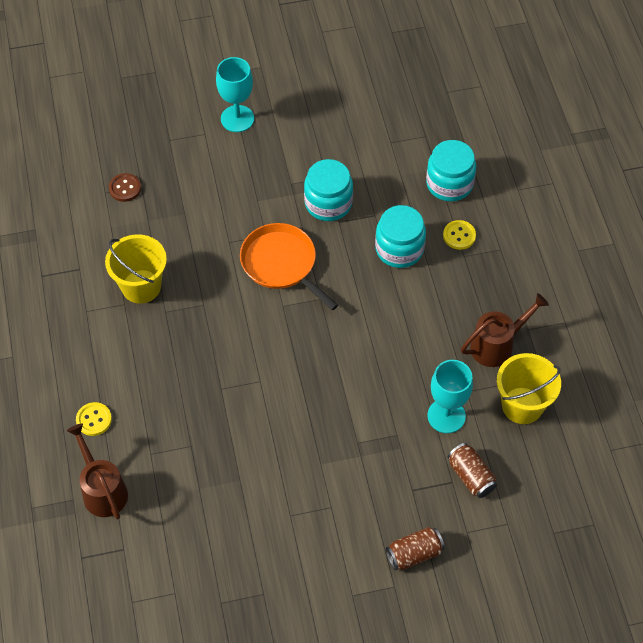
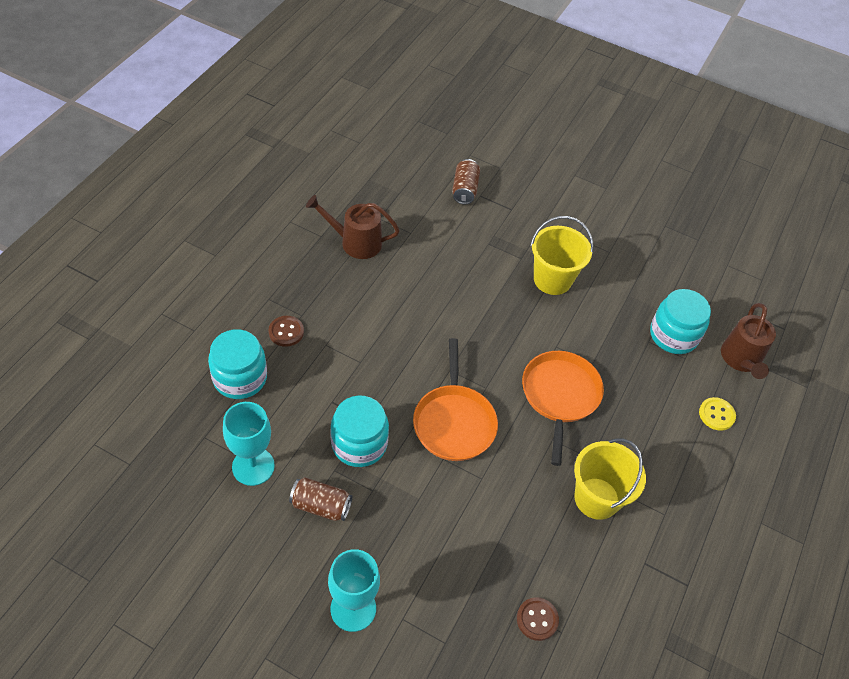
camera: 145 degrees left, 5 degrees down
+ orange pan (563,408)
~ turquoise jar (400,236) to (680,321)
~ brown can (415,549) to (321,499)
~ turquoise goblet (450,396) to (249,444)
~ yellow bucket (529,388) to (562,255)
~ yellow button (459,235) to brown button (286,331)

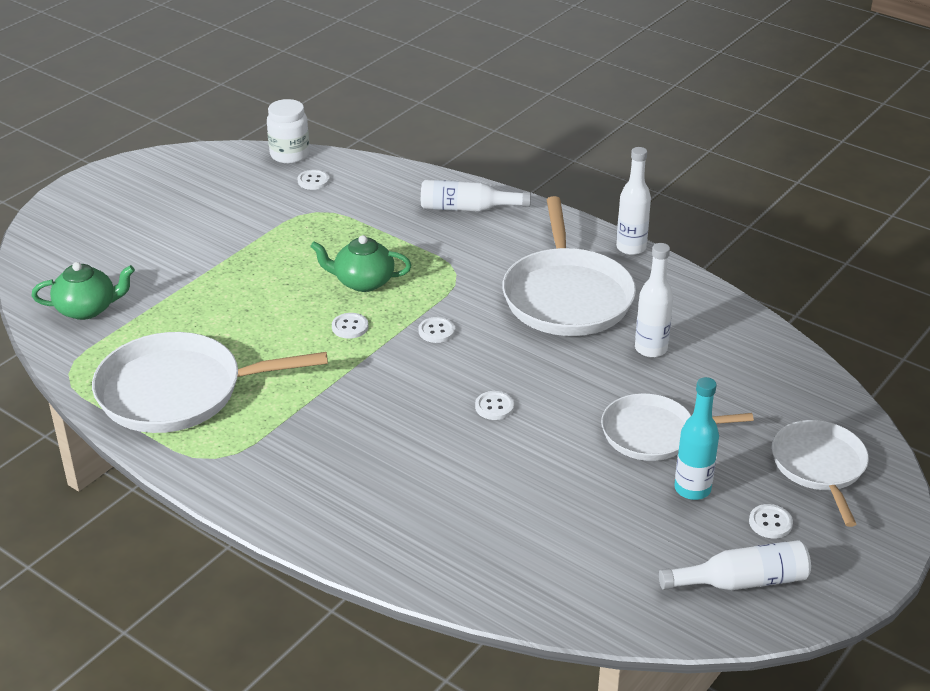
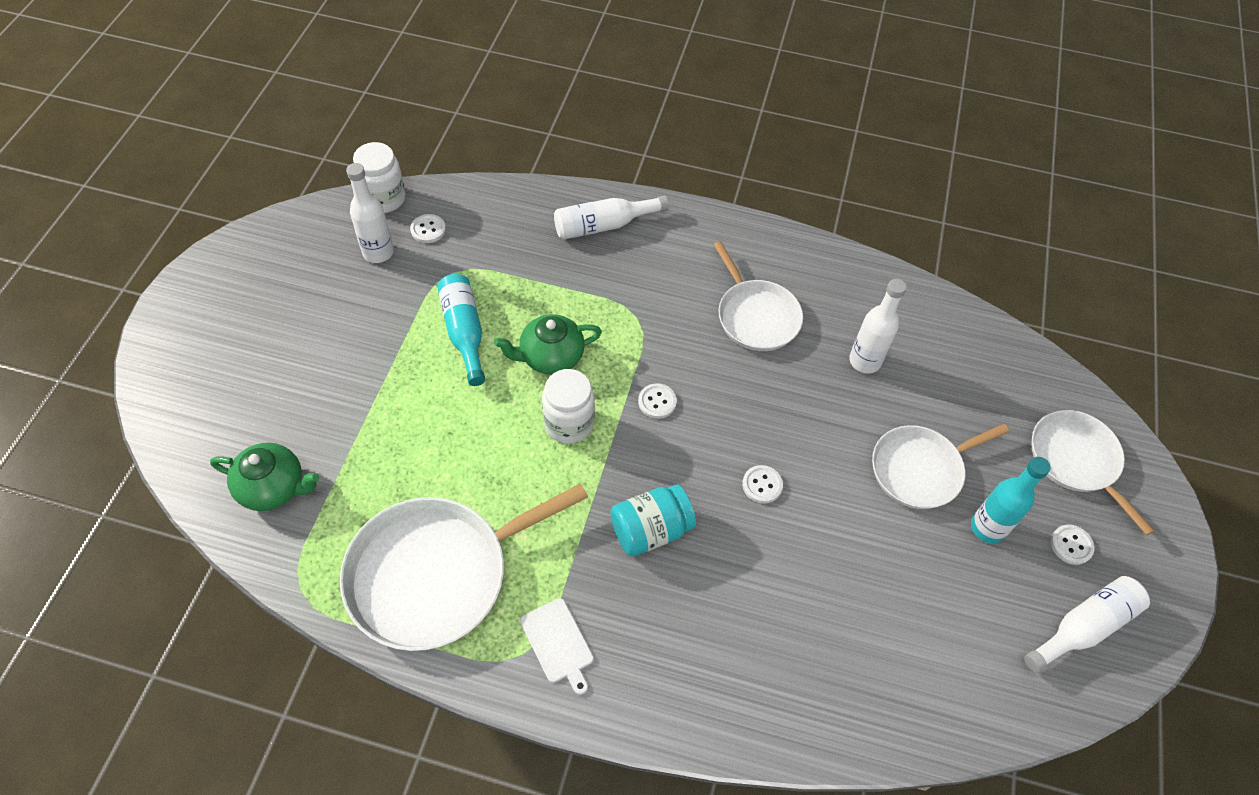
camera: 25 degrees left, 20 degrees up
+ turquoise bottle (461,330)
+ white cutting board (557,646)
+ turquoise jar (653,520)
~ white bottle (633,201) to (370,213)
~ white button (350,326) to white jar (568,406)
~ green teapot (83,291) = (264,477) 45 degrees clockwise
~ white pan (569,266) = (758,296) x0.63

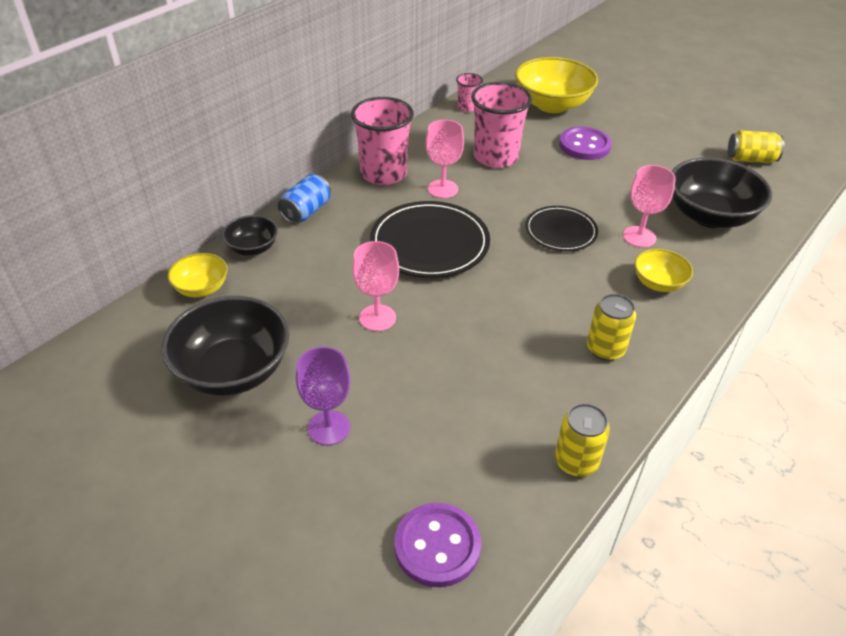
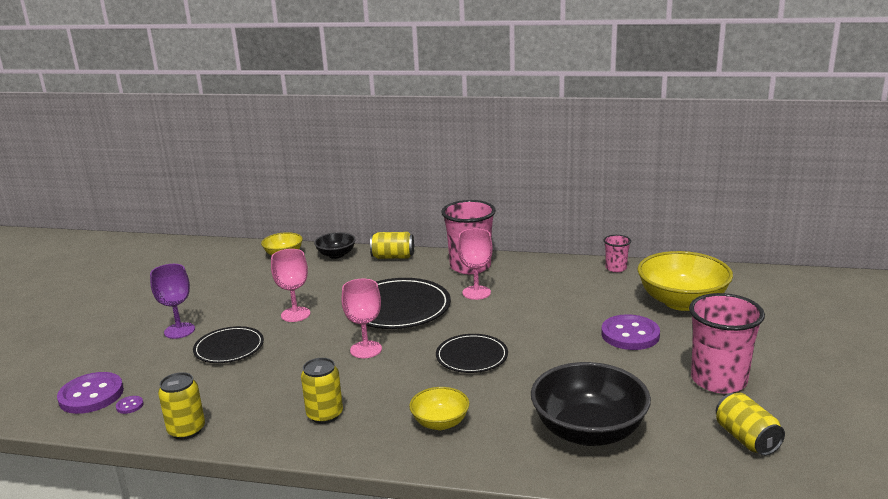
camera: 65 degrees right, 20 degrees down
- black bowl (225,346)
+ purple button (130,405)
+ black plate (228,344)
~ pink cup (501,125) to (727,343)
~ pink goblet (649,206) to (362,318)
~ blue can (304,199) to yellow can (392,245)

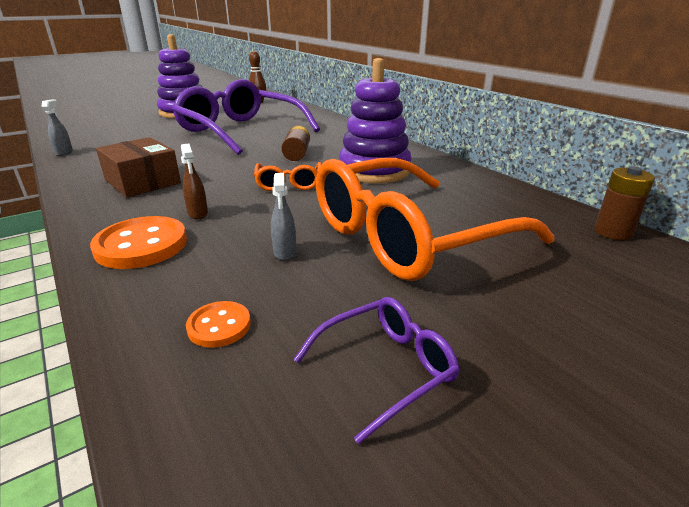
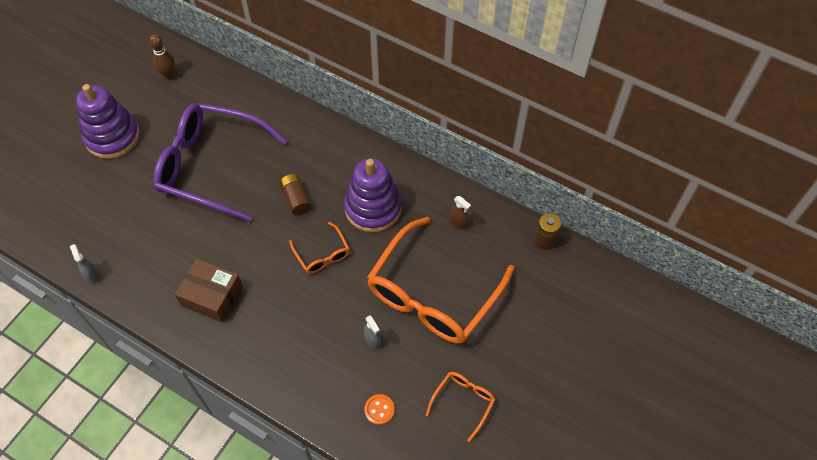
camera: 25 degrees left, 30 degrees up
- orange button (138,242)
~ brown spray bottle (194,181) to (460,213)
~ purple glasses (376,370) to orange glasses (461,407)

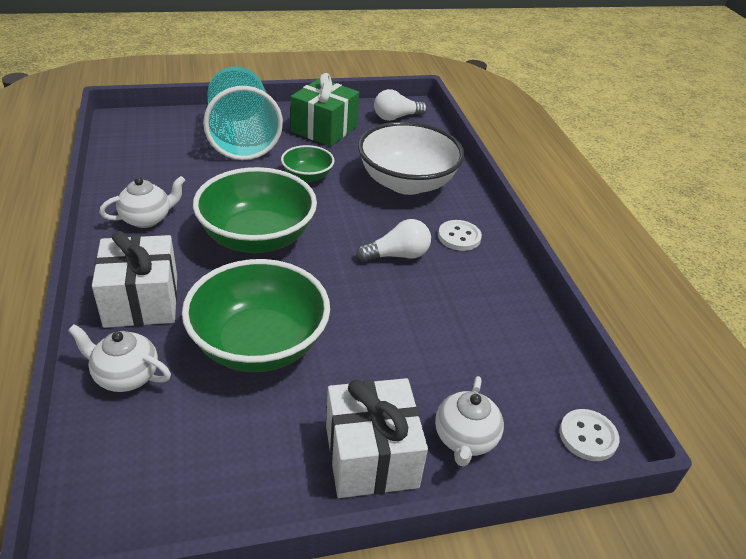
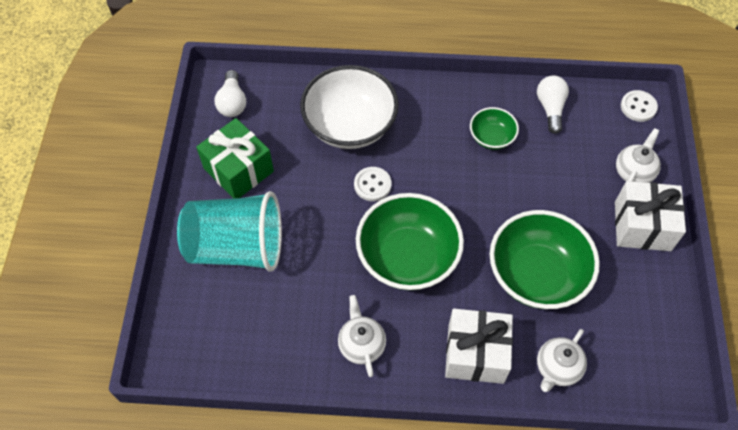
camera: 70 degrees left, 20 degrees up
~ green bowl (307,163) to (494,128)
~ white light bulb (393,240) to (553,104)
~ white button (460,235) to (373,184)
~ white teapot (469,421) = (638,155) 90 degrees counterclockwise

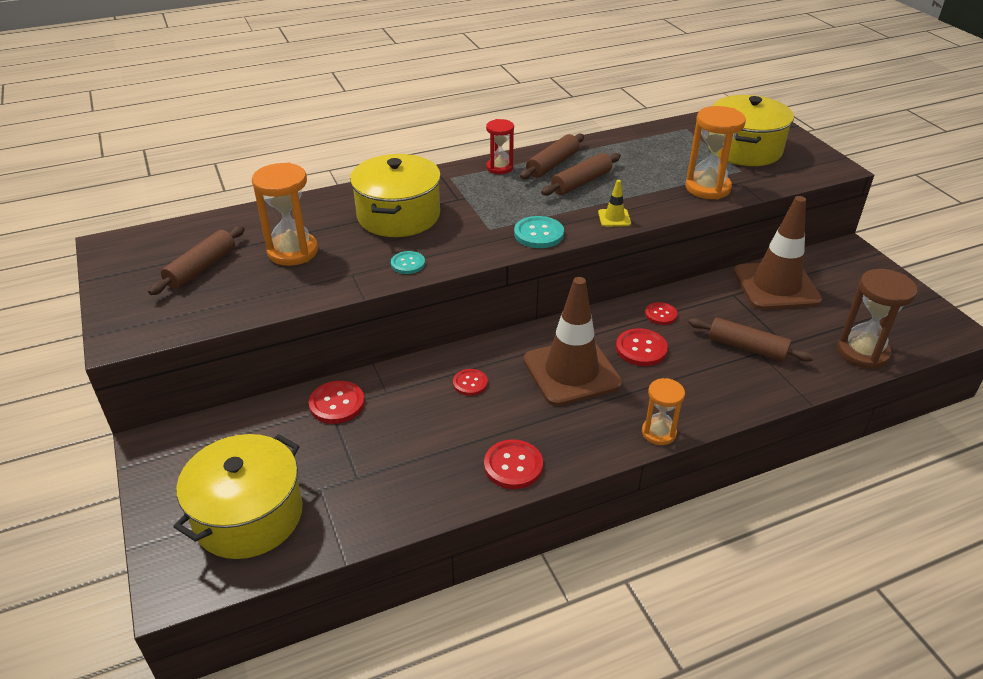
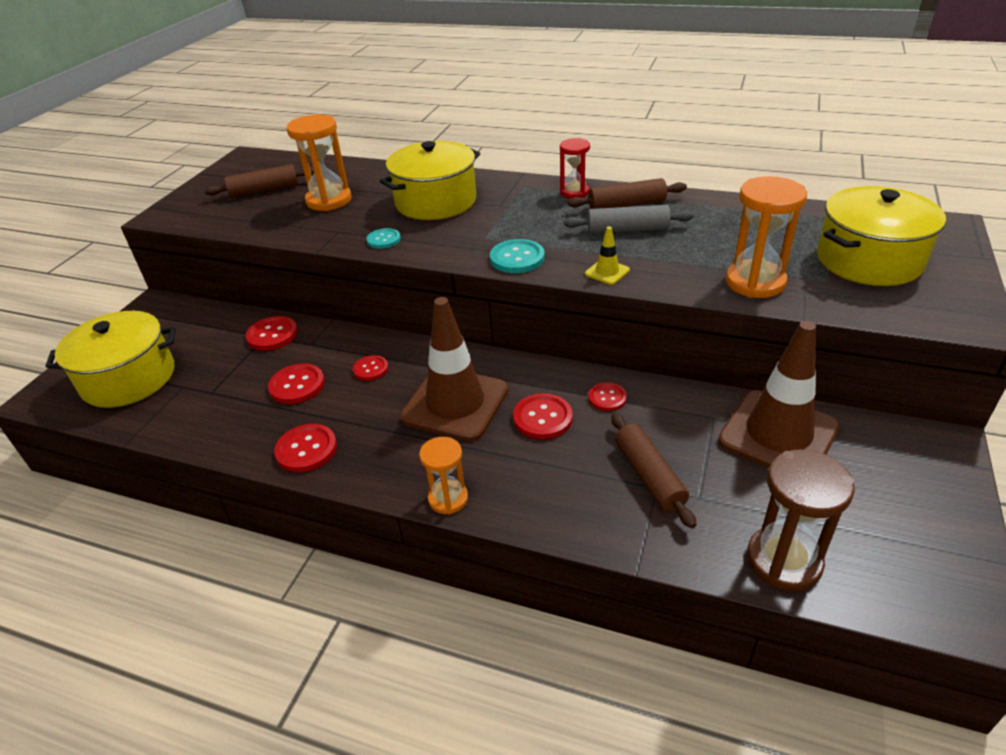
camera: 45 degrees right, 0 degrees up
+ red button (296,384)
~ brown rolling pin (581,174) to grey rolling pin (629,219)

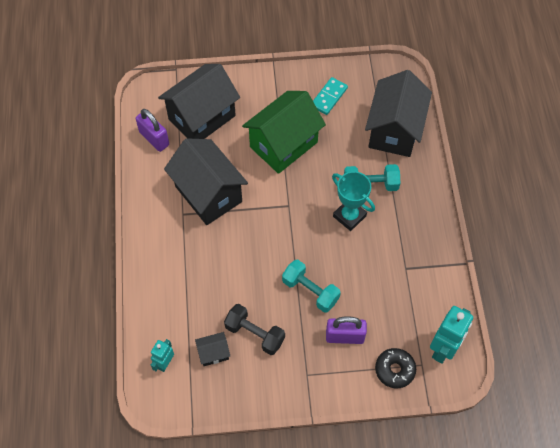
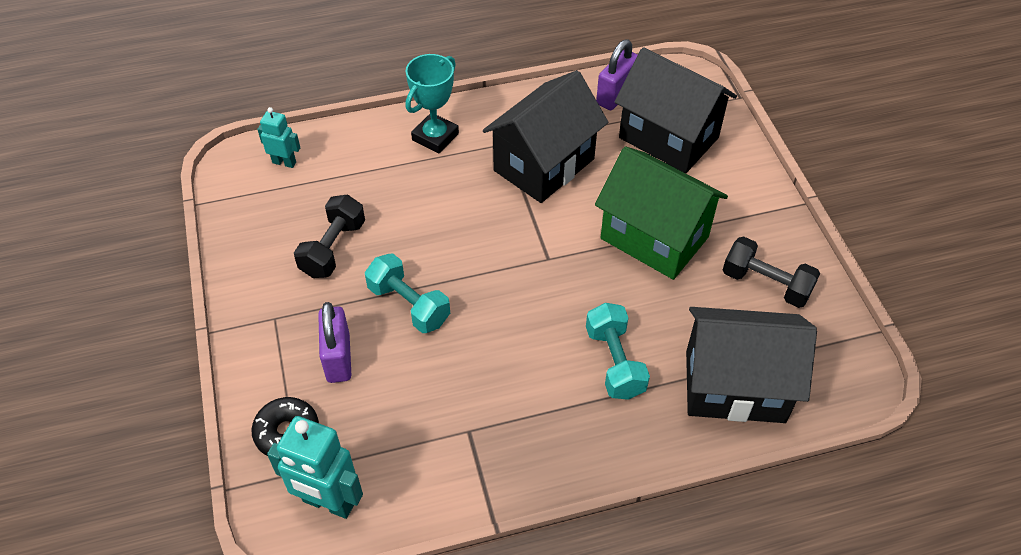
camera: 80 degrees right, 10 degrees down
- black house (212,349)
~ turquoise trophy (353,201) to (432,104)
~ turquoise domino (330,96) to black dumbbell (771,272)
~ turquoise dumbbell (311,286) = (407,293) 75 degrees counterclockwise

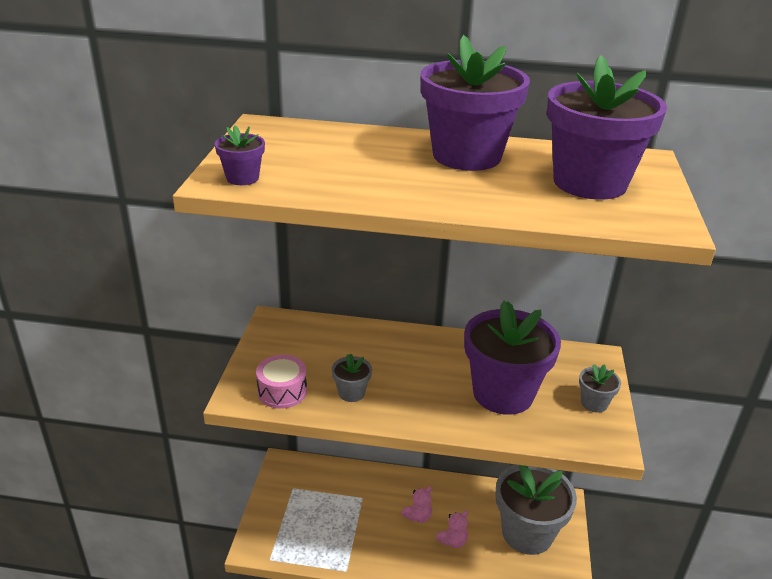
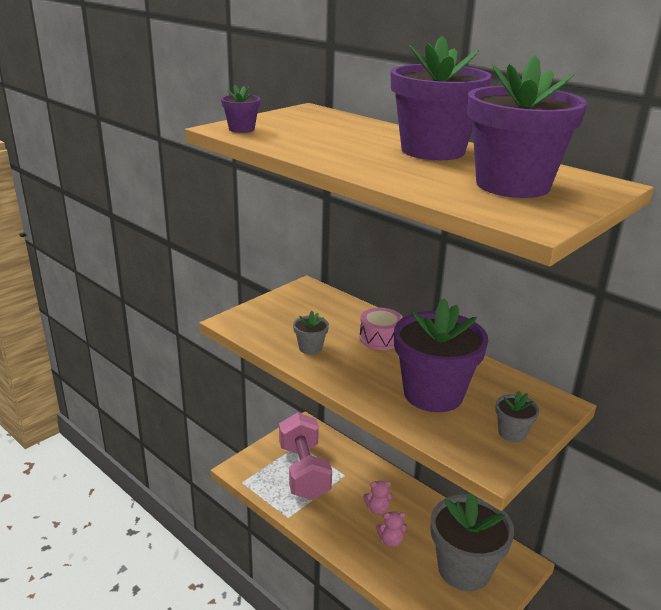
camera: 35 degrees right, 5 degrees down
+ pink dumbbell (305,456)
~ pink drum (281,382) to (381,329)

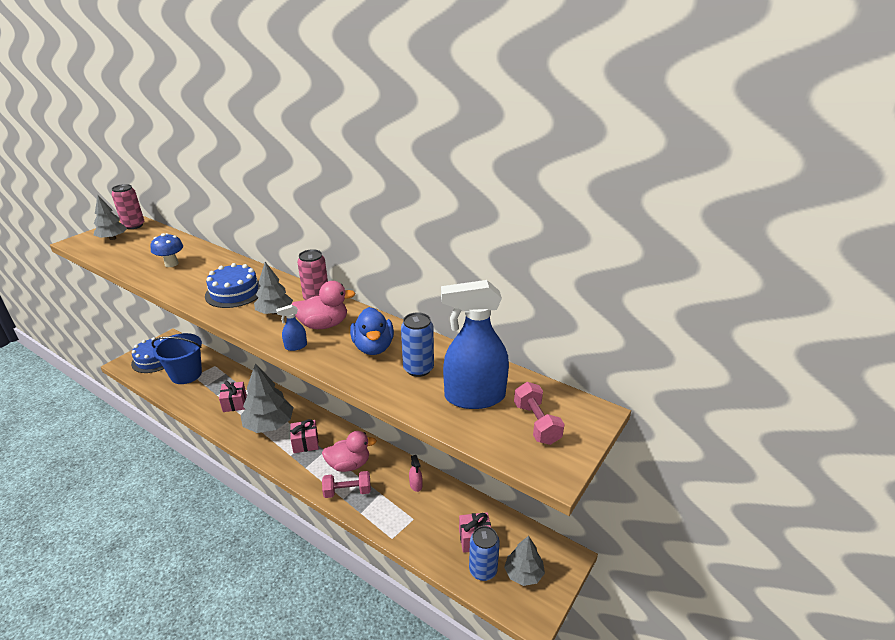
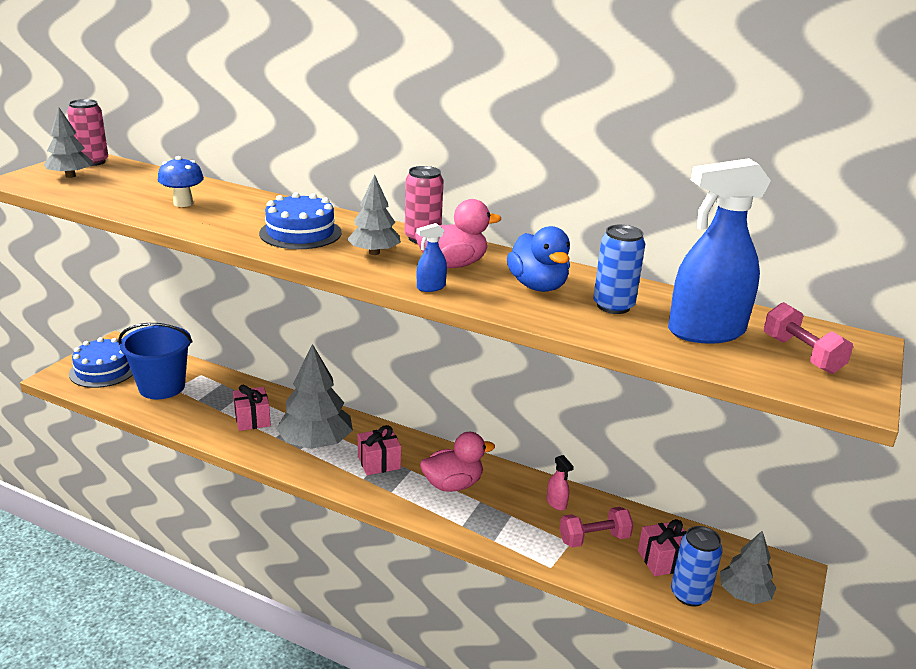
camera: 10 degrees left, 5 degrees down
~ pink dumbbell (346,484) to (596,527)

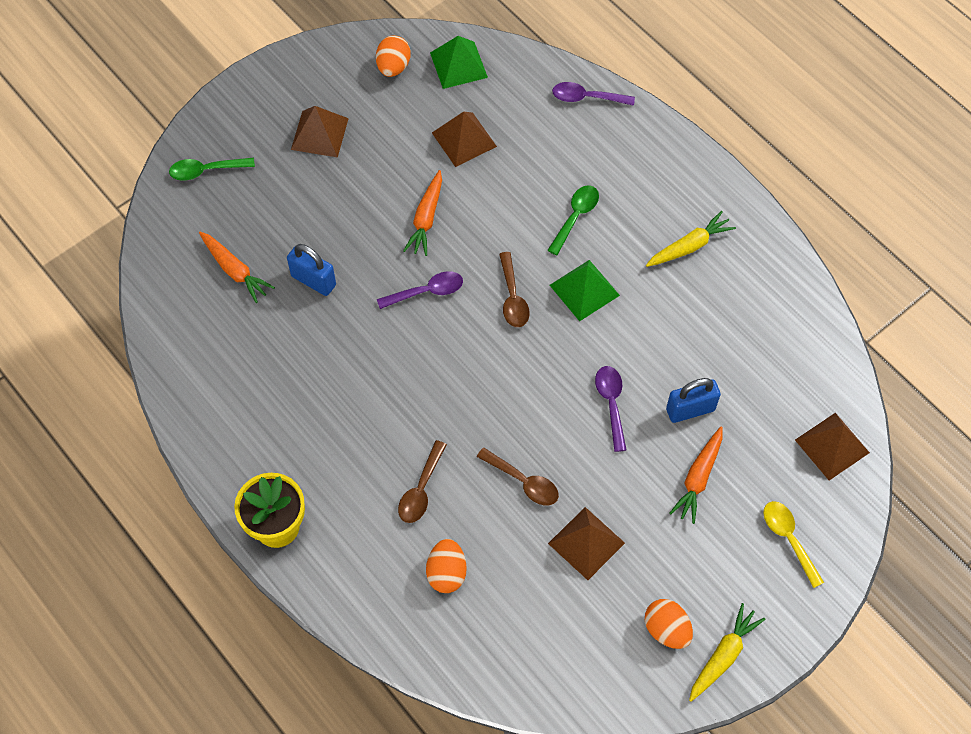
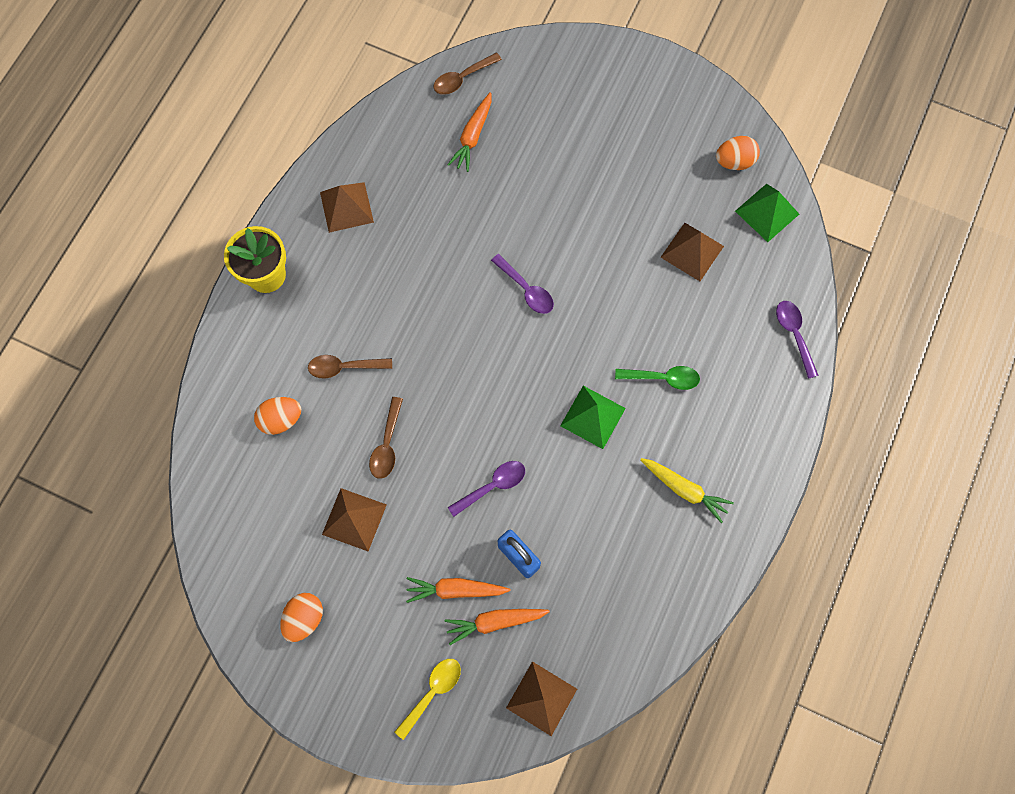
camera: 65 degrees right, 10 degrees up
- green spoon (212,169)
- blue padlock (311,270)
- yellow carrot (727,652)
~ brown pyramid (320,131) to (347,207)
~ orange carrot (422,213) to (497,627)
~ brown spoon (514,289) to (468,73)

